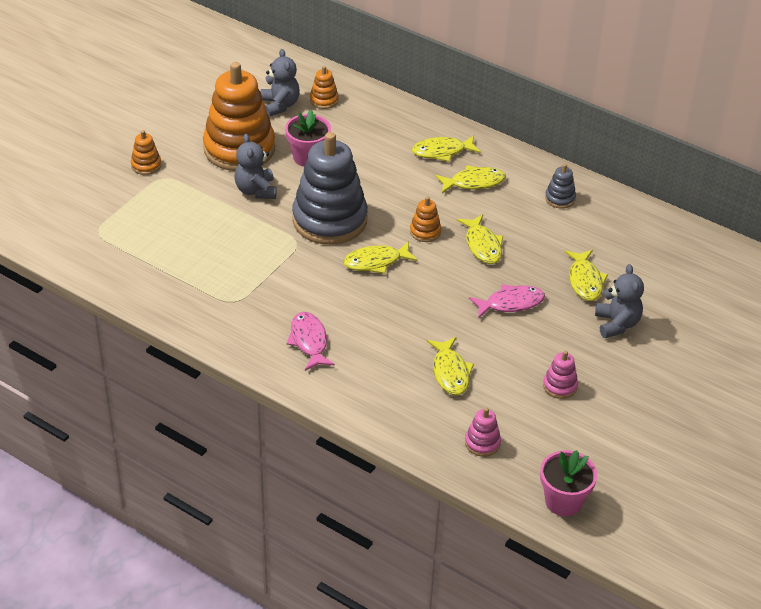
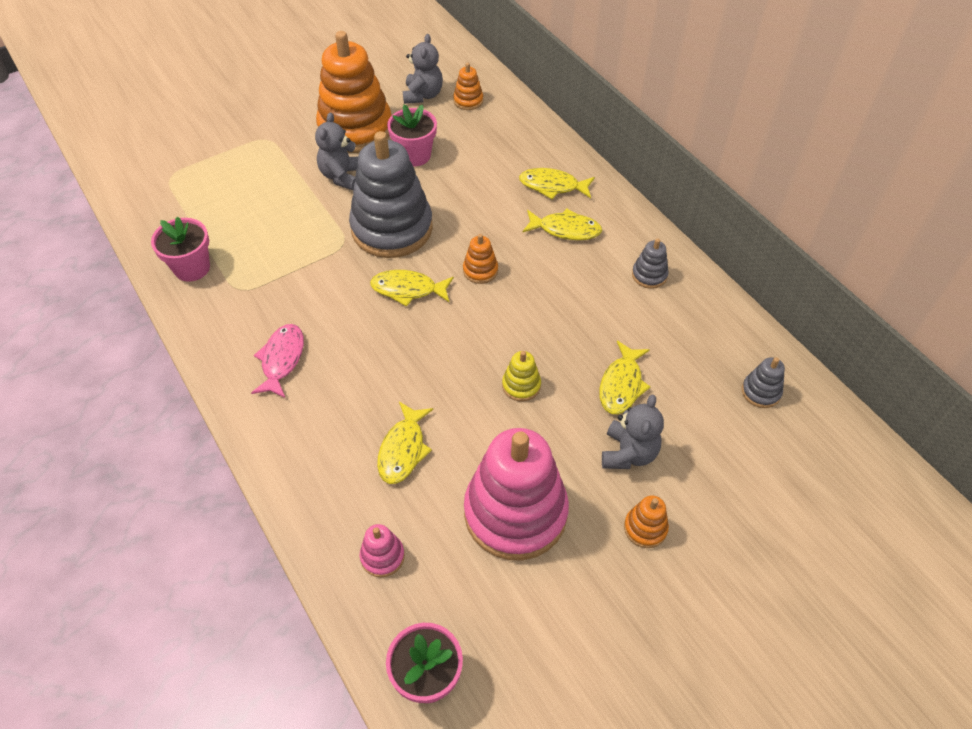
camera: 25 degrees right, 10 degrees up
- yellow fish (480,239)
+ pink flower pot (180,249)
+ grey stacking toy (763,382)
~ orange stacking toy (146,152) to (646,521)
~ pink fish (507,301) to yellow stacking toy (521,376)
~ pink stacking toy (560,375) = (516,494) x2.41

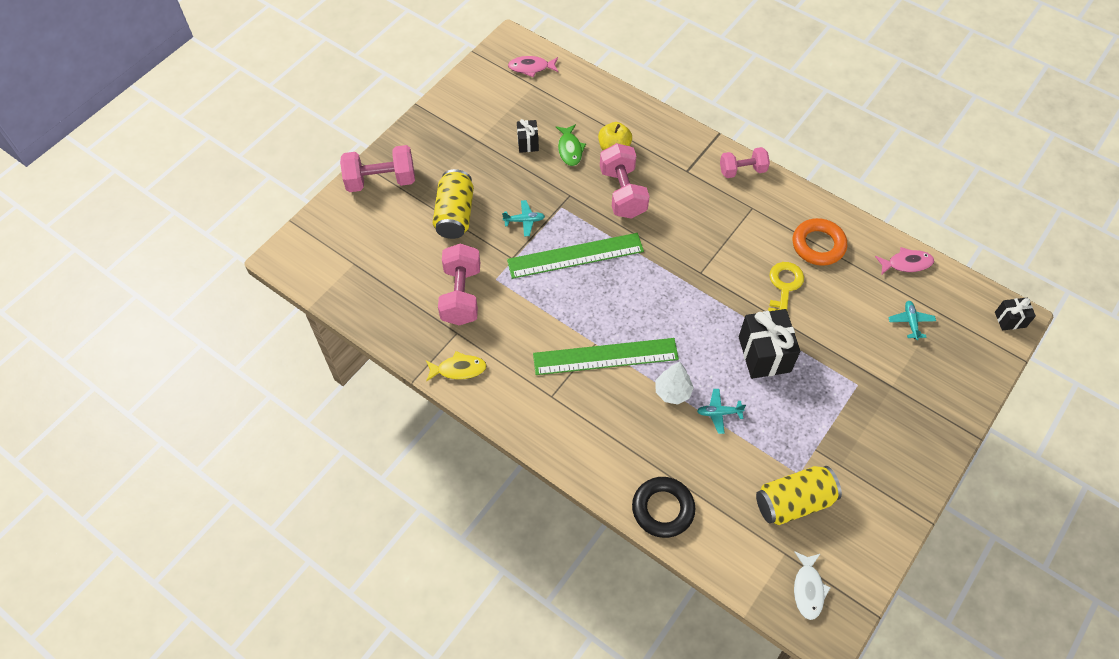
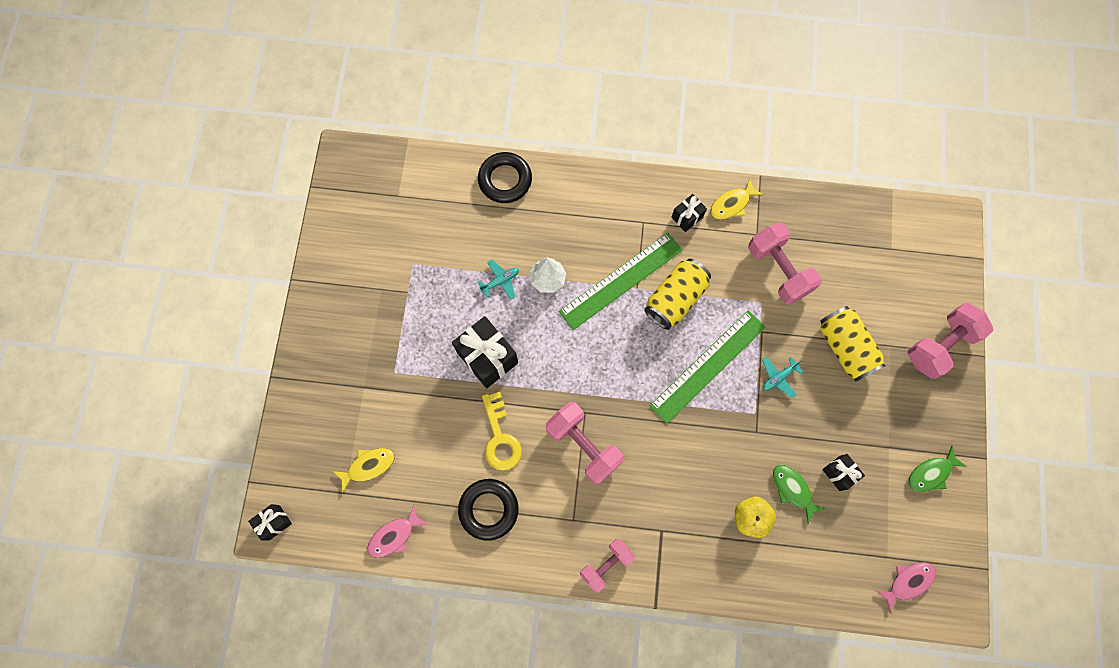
camera: 150 degrees right, 15 degrees up
- white fish (812,585)
+ black gift (689,213)
+ green fish (937,469)
~ pink dumbbell (625,181) to (585,443)
~ yellow can (799,495) to (677,294)
~ turquoise plane (912,320) to yellow fish (364,470)
~ orange ring (820,242) to black ring (488,510)

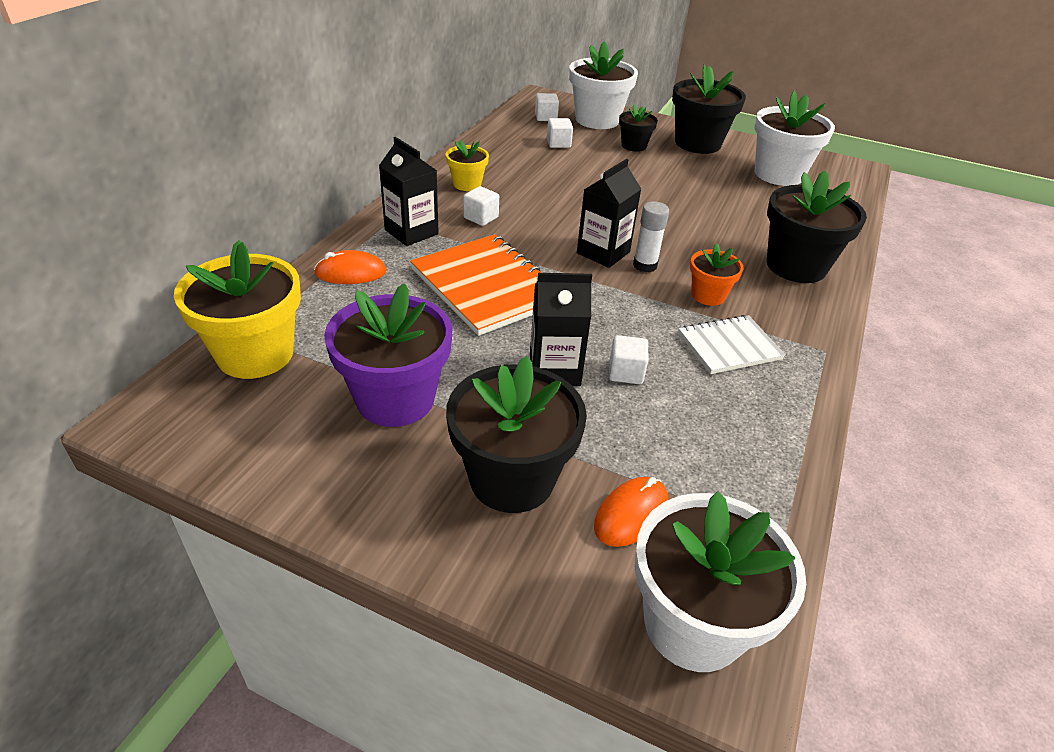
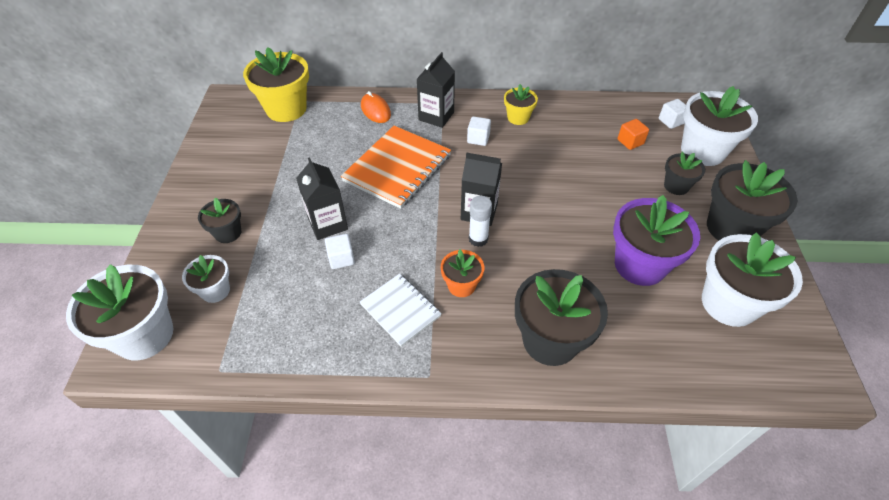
camera: 70 degrees right, 10 degrees up
~ purple flower pot (388,355) to (656,240)
~ orange mouse (631,512) to white flower pot (206,279)
~ white cube (560,133) to orange cube (633,134)
~ black flower pot (516,434) = (219,220) x0.54

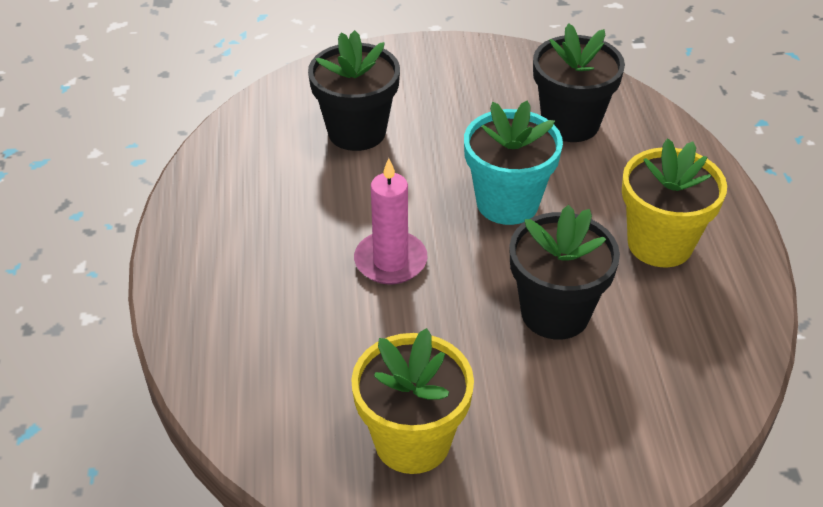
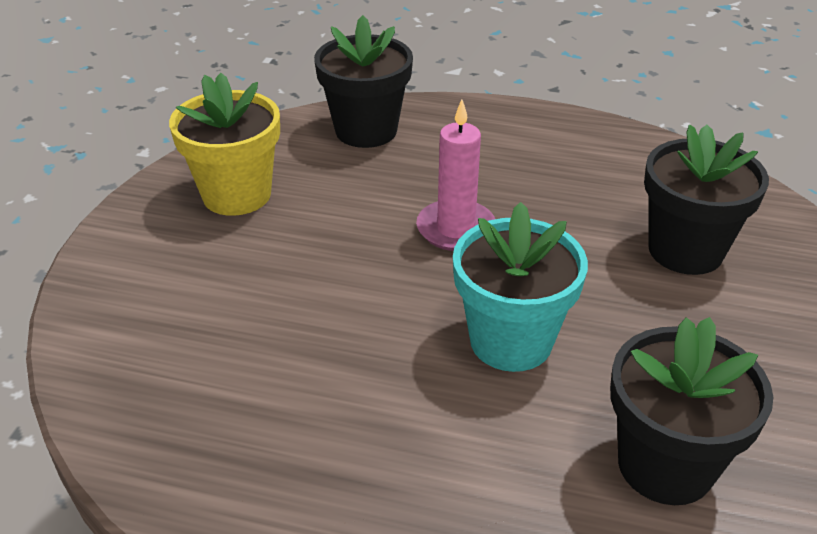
camera: 110 degrees right, 5 degrees down
- yellow flower pot (674,203)
~ black flower pot (564,272) to (363,81)

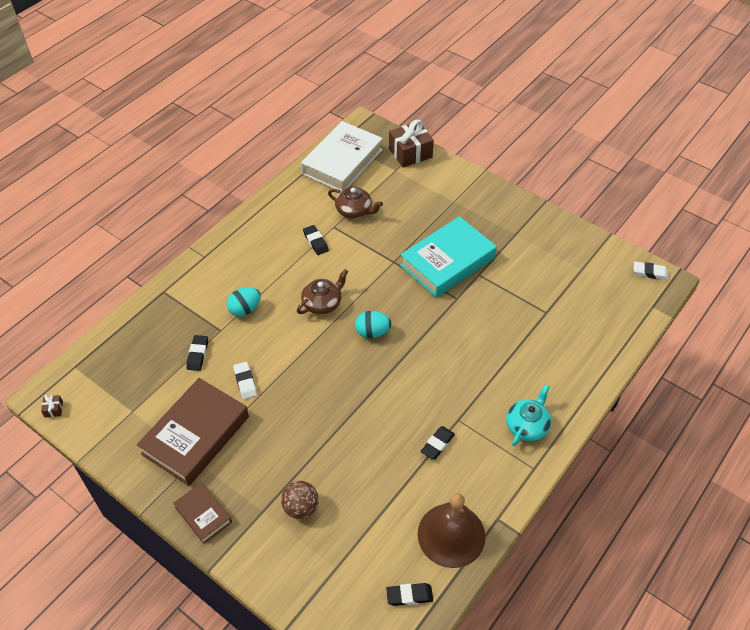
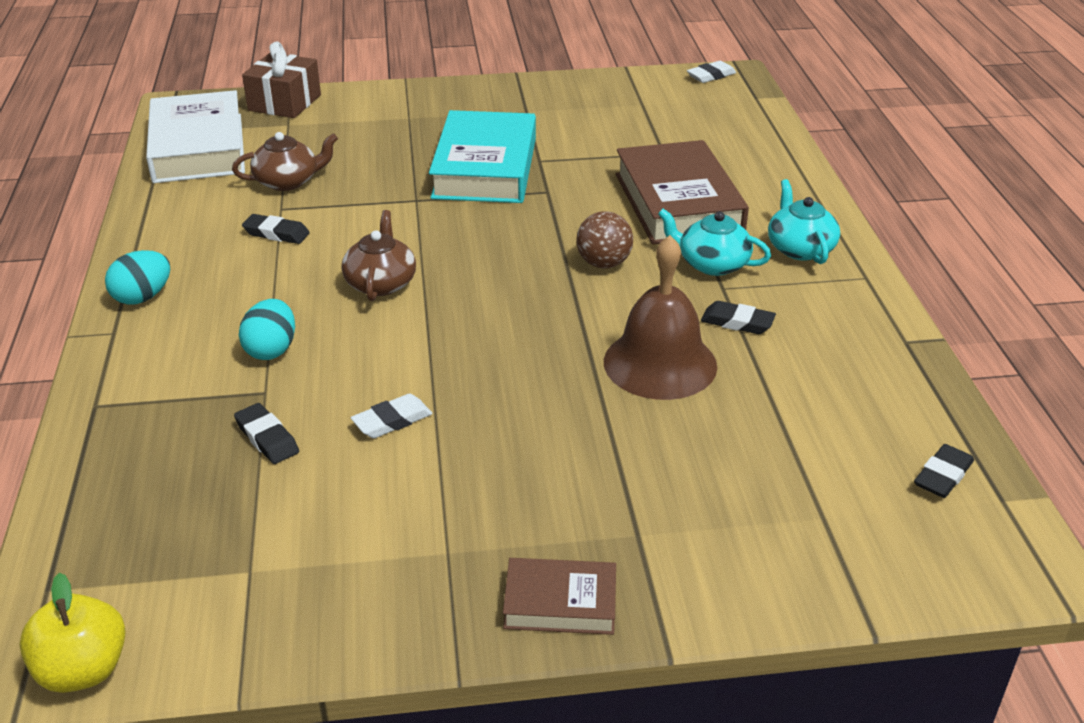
camera: 45 degrees left, 15 degrees down
+ turquoise teapot (714,242)
~ brown book (193,432) to (682,192)
~ brown ball (300,500) to (604,239)
~ turquoise egg (373,324) to (137,277)
~ brown bell (451,530) to (660,317)
~ brown gift (52,406) to yellow apple (72,633)
~ white eraser (245,380) = (392,416) 60 degrees counterclockwise
~ black eraser (437,443) = (738,317) 60 degrees counterclockwise

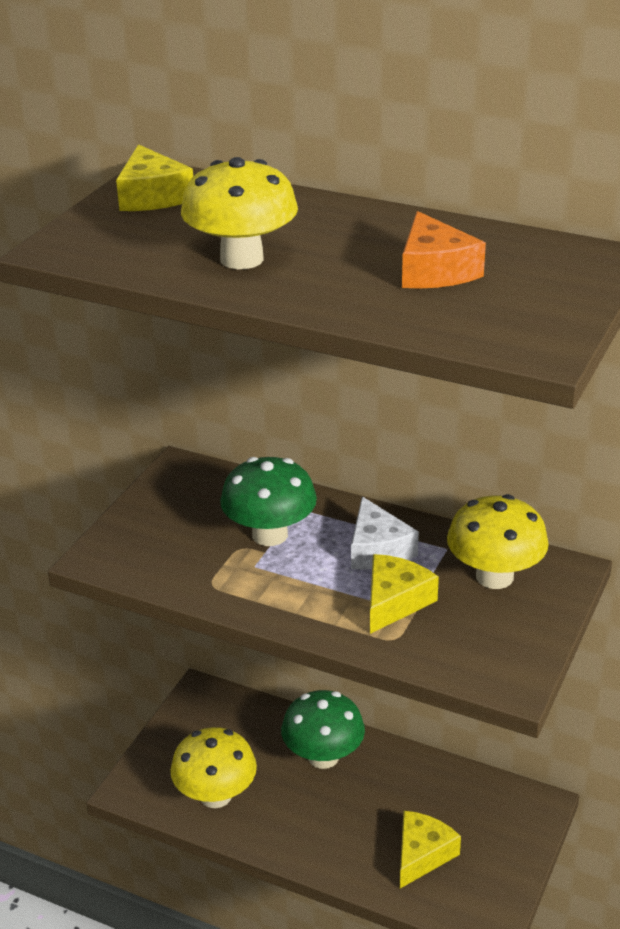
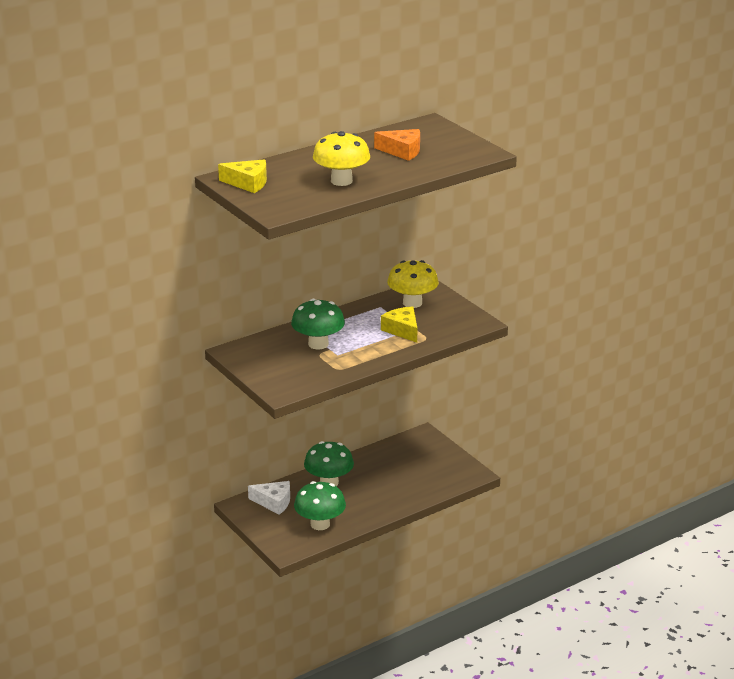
camera: 60 degrees left, 5 degrees down
- yellow cheese (430,849)
~ white cheese (385,533) to (269,498)
~ yellow mushroom (213,767) to green mushroom (320,505)

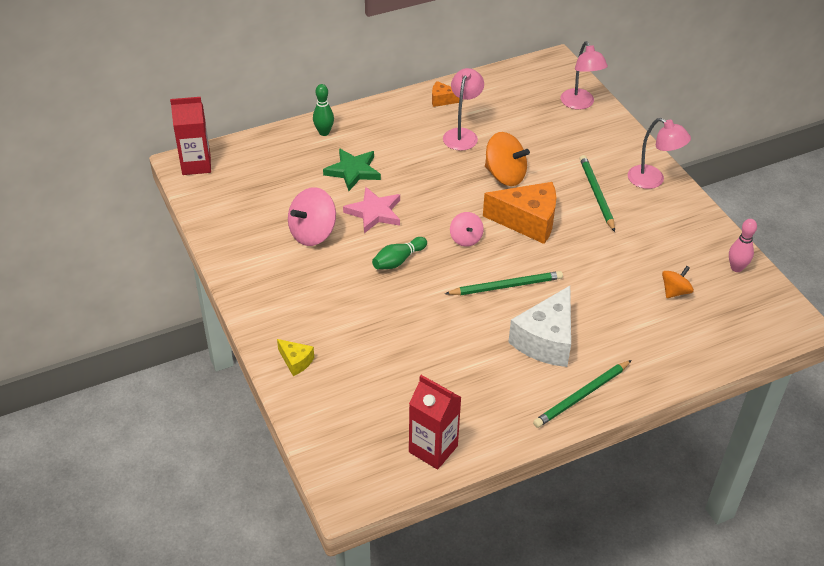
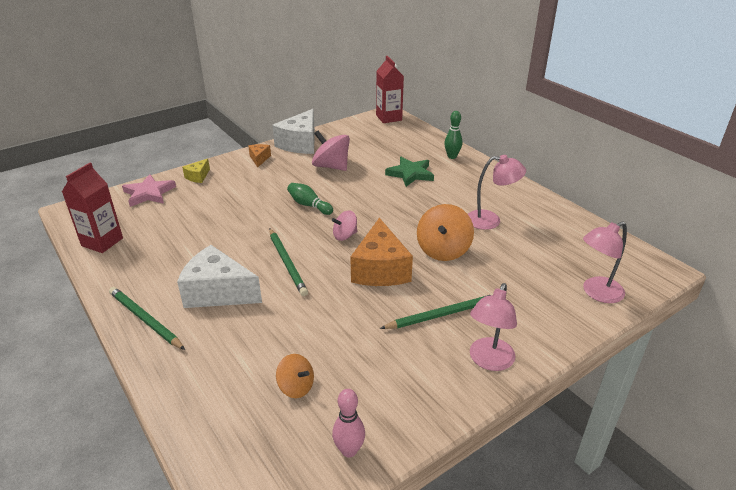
camera: 80 degrees right, 10 degrees down
+ white cheese (293,131)
~ pink star (371,210) to (149,190)
~ orange cheese (445,94) to (259,156)

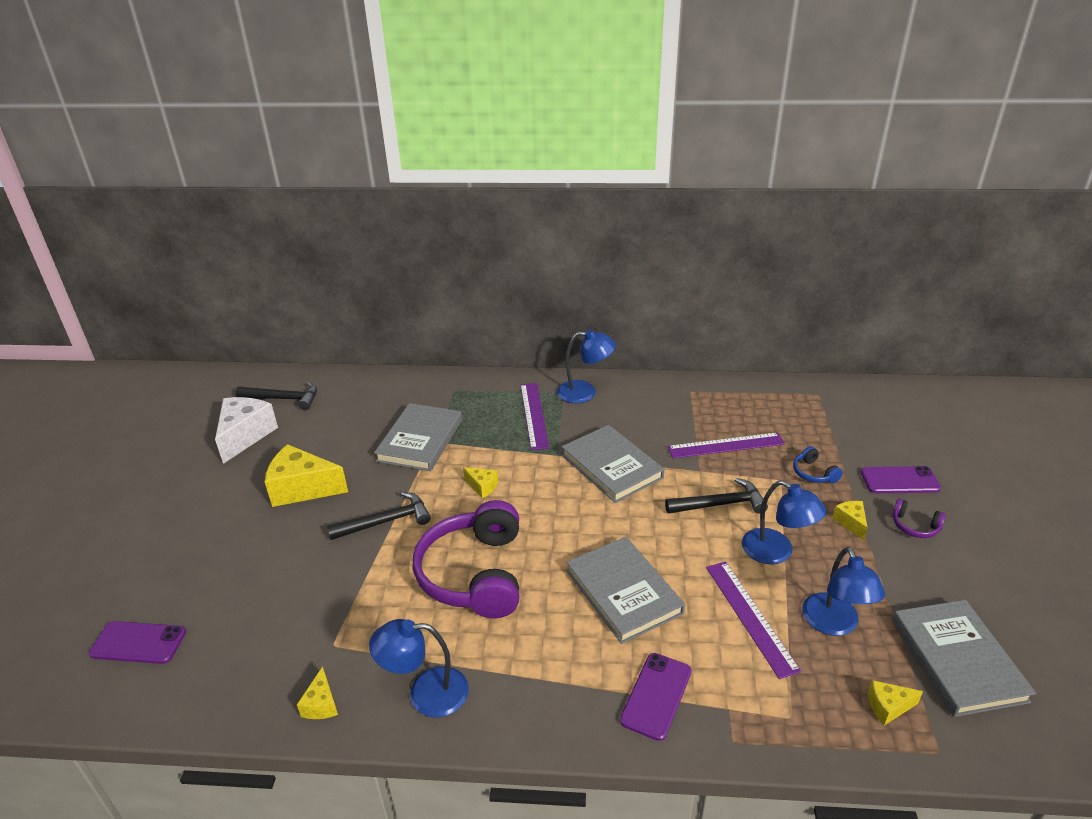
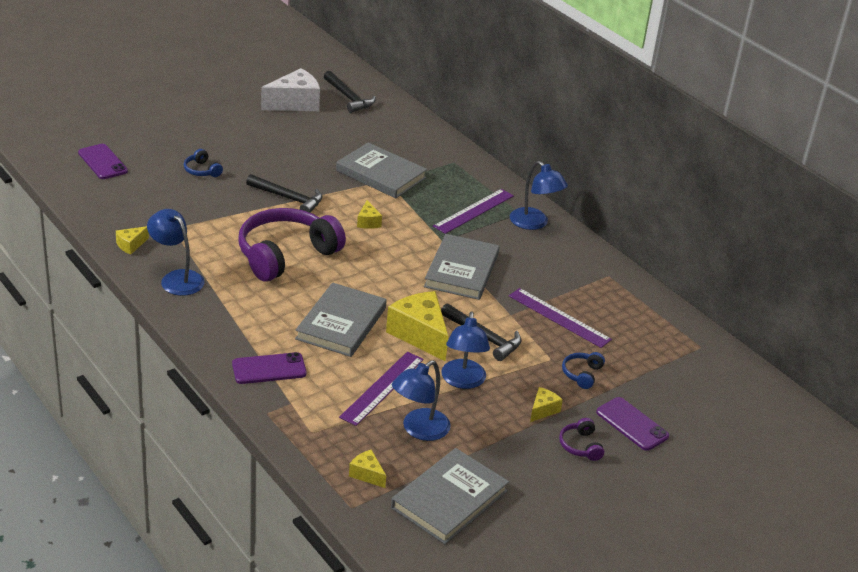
camera: 45 degrees right, 0 degrees up
+ blue headphones (203,163)
~ yellow cheese (306,475) to (417,326)
~ grey book (418,437) = (381,170) 60 degrees clockwise

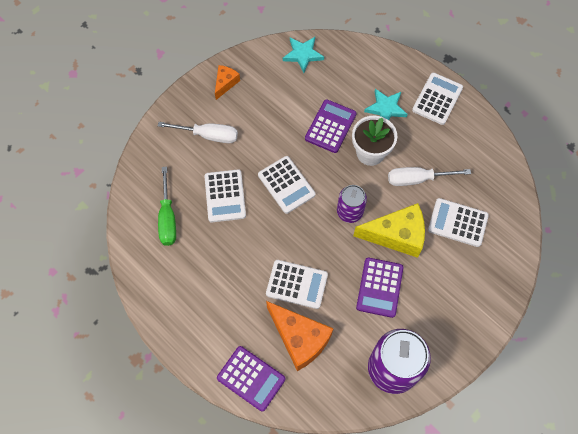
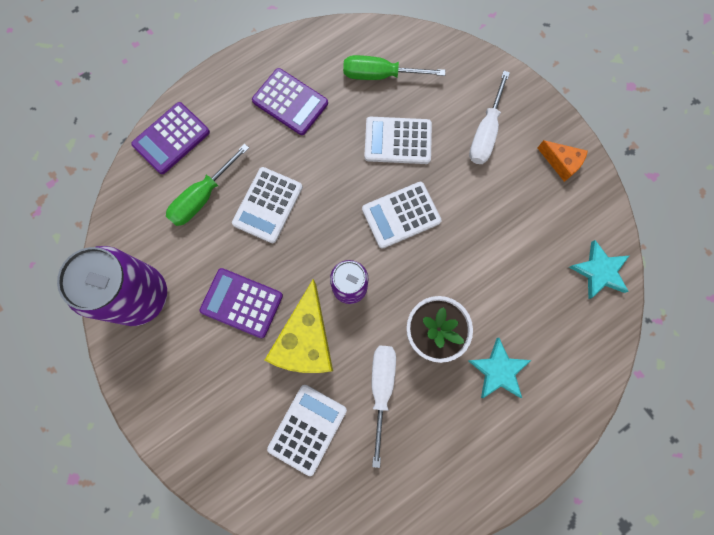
camera: 100 degrees right, 10 degrees up
- white calculator (437,99)
~ purple calculator (330,126) to (290,101)
~ orange cheese (299,336) to green screwdriver (207,185)

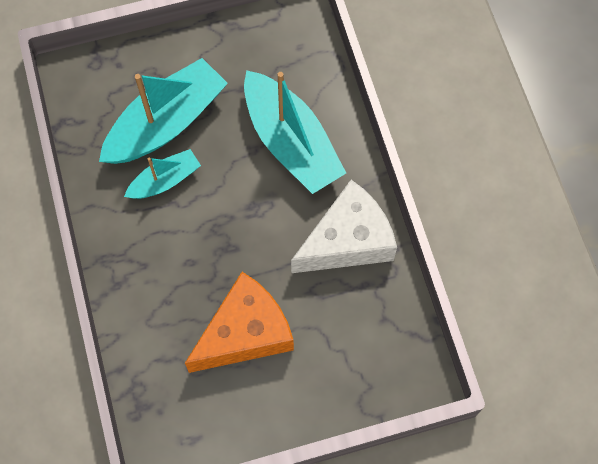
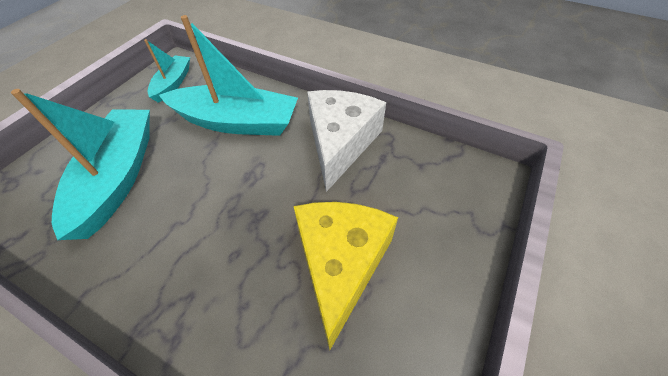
camera: 45 degrees left, 15 degrees down
~ turquoise boat (162,174) to (167,71)
~ orange cheese (239,322) to yellow cheese (346,276)

